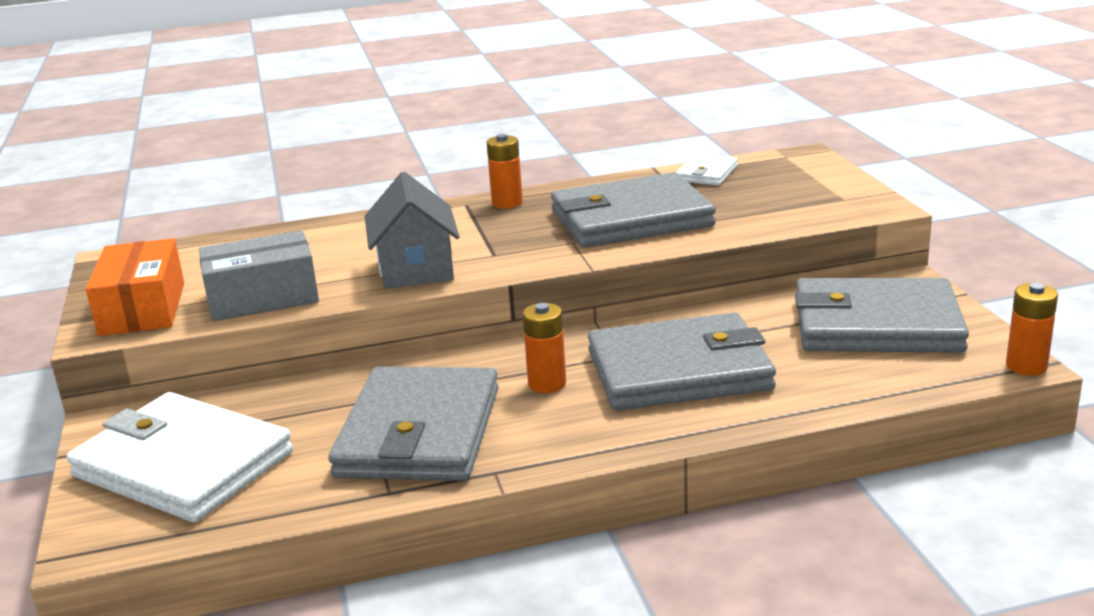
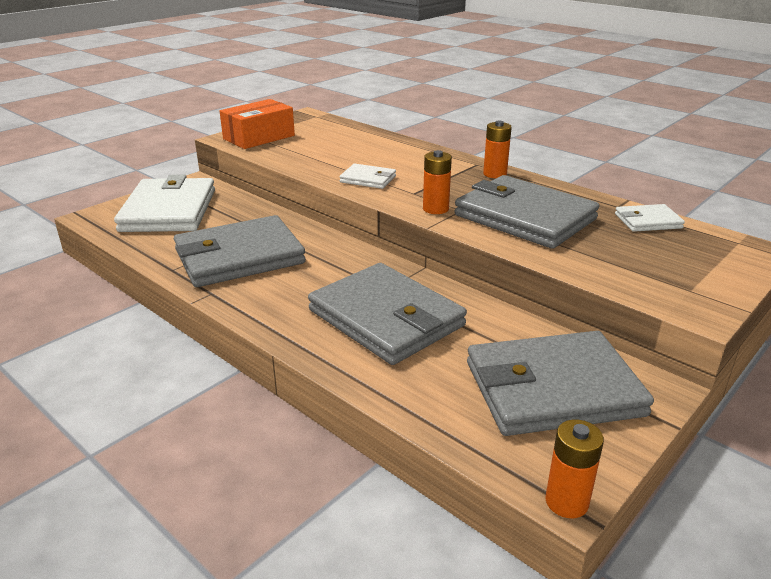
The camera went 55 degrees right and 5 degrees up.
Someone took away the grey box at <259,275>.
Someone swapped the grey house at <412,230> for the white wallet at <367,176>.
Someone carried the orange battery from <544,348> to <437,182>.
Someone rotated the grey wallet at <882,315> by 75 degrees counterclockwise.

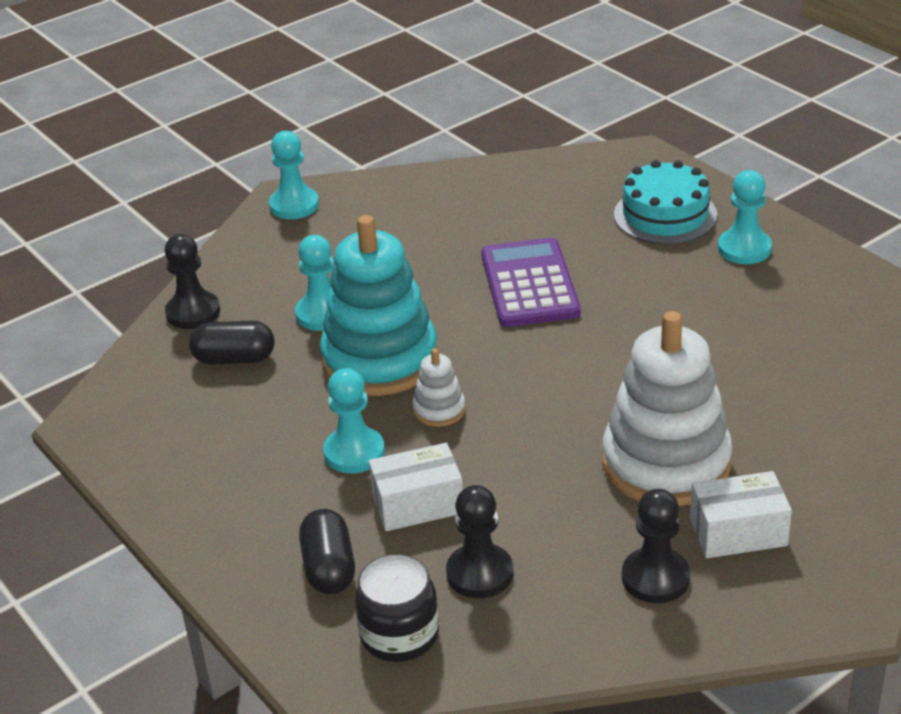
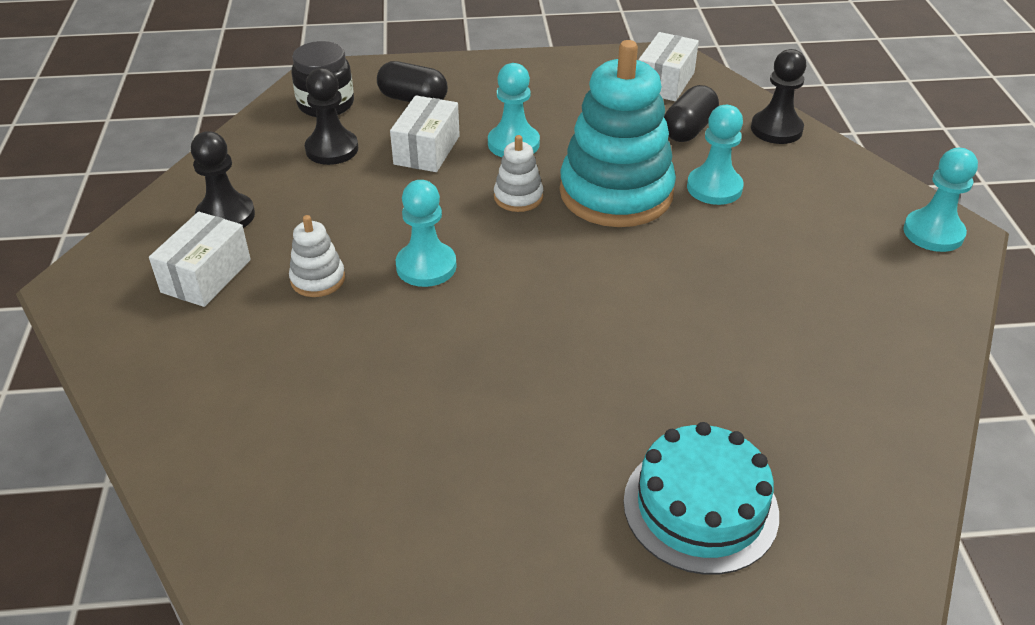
The camera went 120 degrees right and 5 degrees up.
Someone took away the purple calculator at <530,282>.
Someone scaled the white stacking toy at <667,408> by 0.43.
Someone carried the turquoise pawn from <745,217> to <426,233>.
Someone put down the white box at <669,66>.

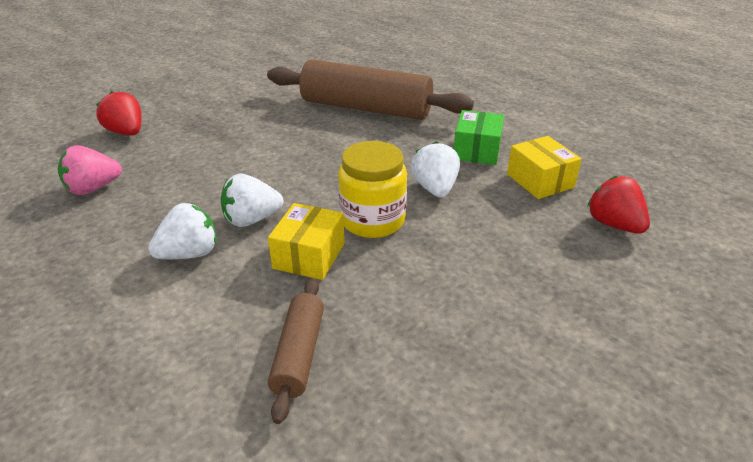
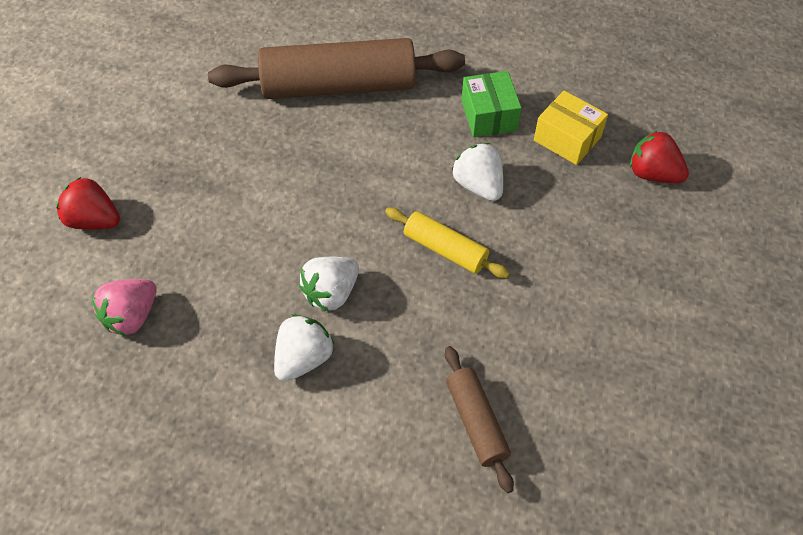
The camera went 25 degrees left and 20 degrees up.
Someone took away the yellow box at <306,241>.
Someone swapped the yellow jar at <372,189> for the yellow rolling pin at <447,243>.

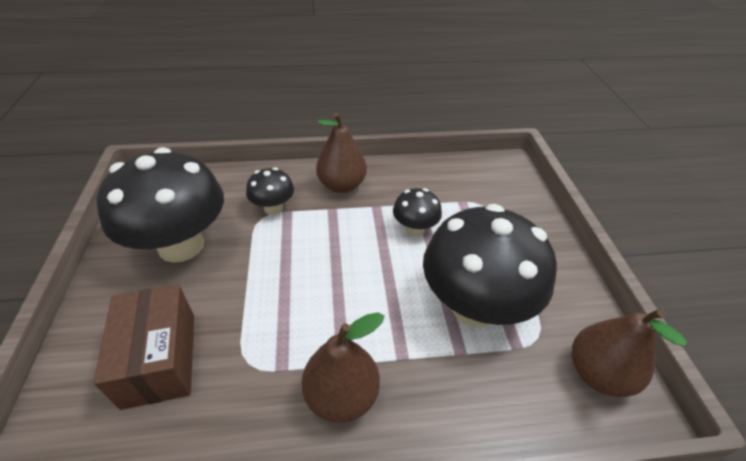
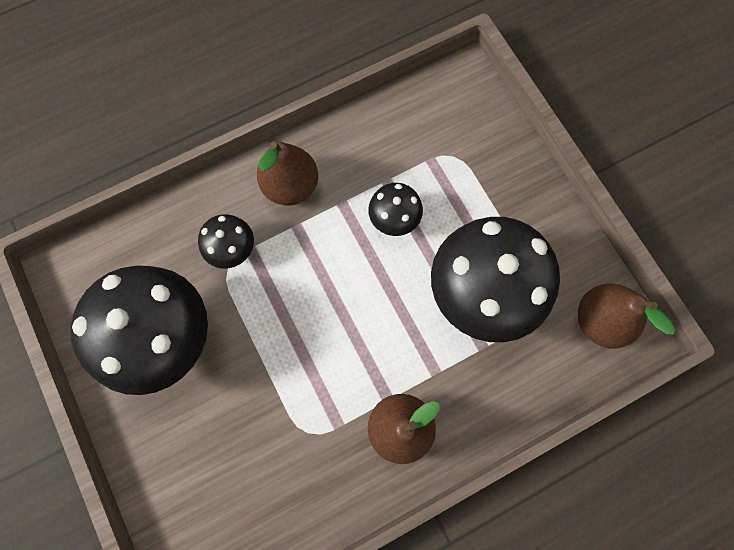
The camera went 20 degrees left and 30 degrees up.
Someone took away the brown box at <144,347>.

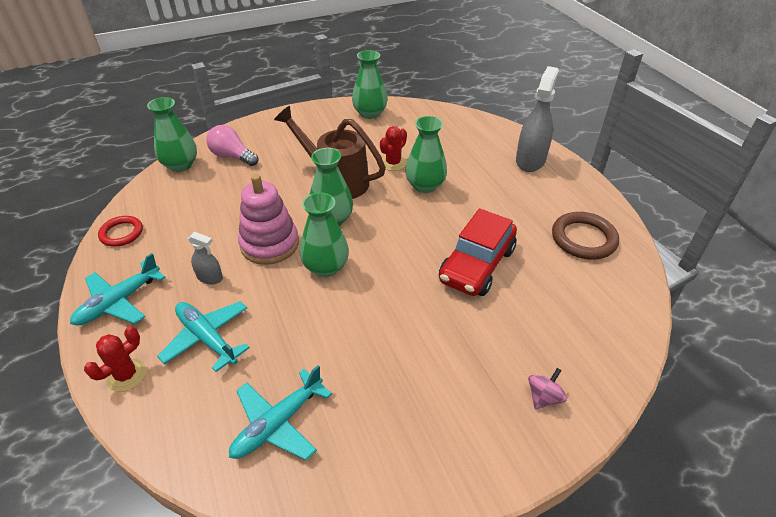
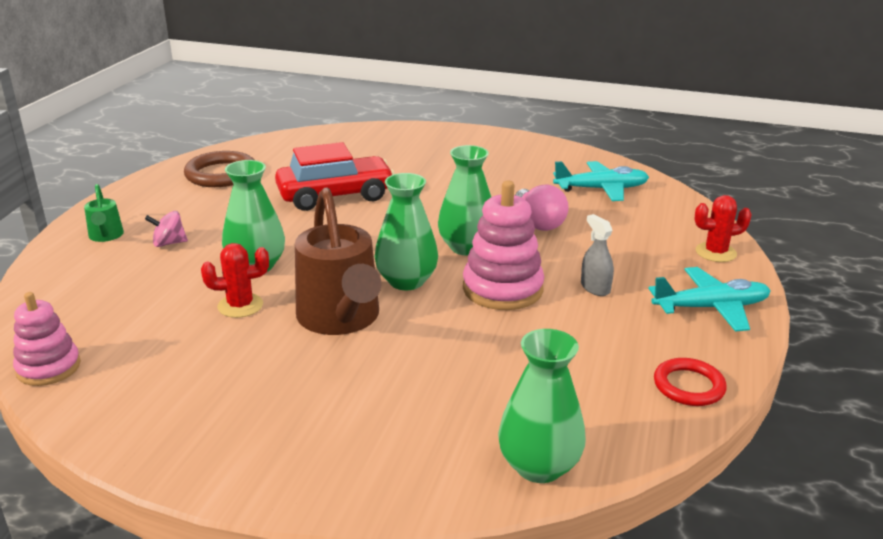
The camera went 140 degrees left and 15 degrees down.
Someone took away the turquoise plane at <203,336>.
Someone carried the pink light bulb from <232,145> to <542,208>.
Someone took away the green vase at <369,84>.
Someone swapped the grey spray bottle at <537,119> for the green watering can at <104,213>.
Someone carried the pink spinning top from <547,388> to <166,229>.
Someone put down the pink stacking toy at <47,339>.

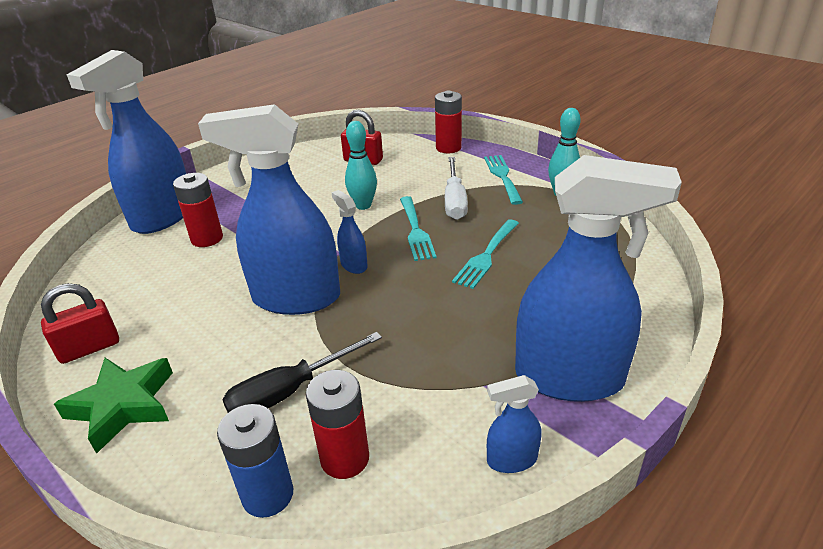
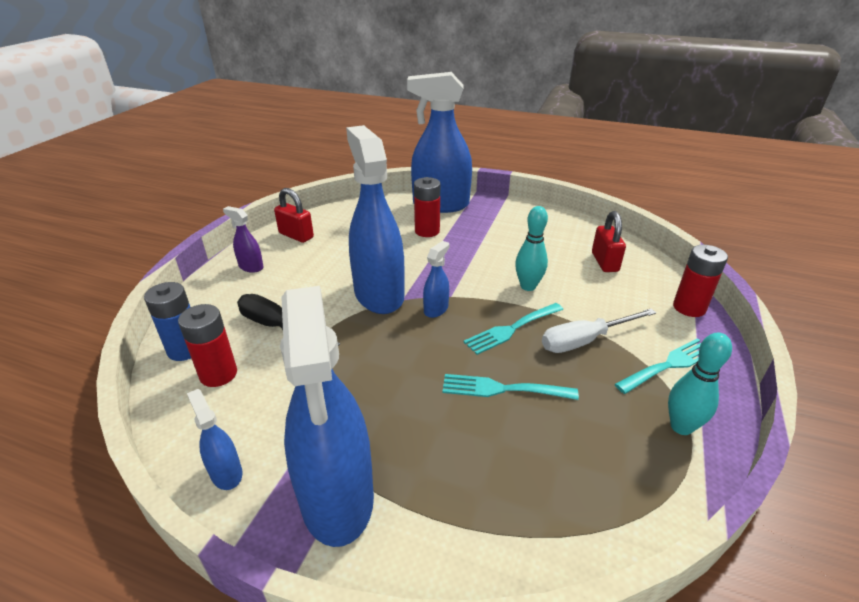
The camera went 65 degrees right and 0 degrees up.
Someone swapped the green star at <113,406> for the purple spray bottle at <243,239>.

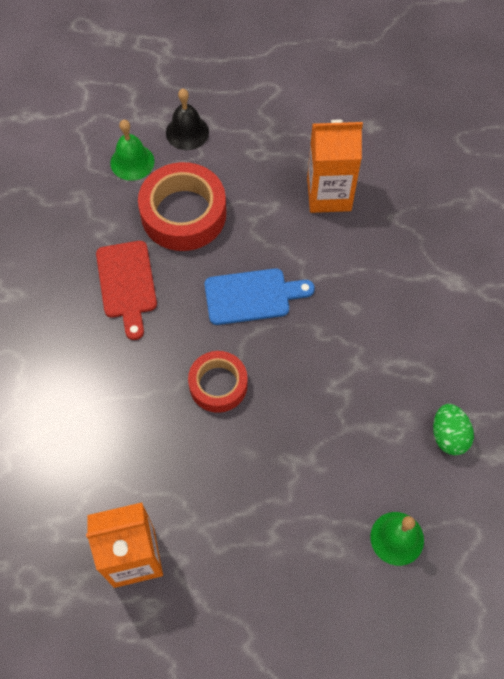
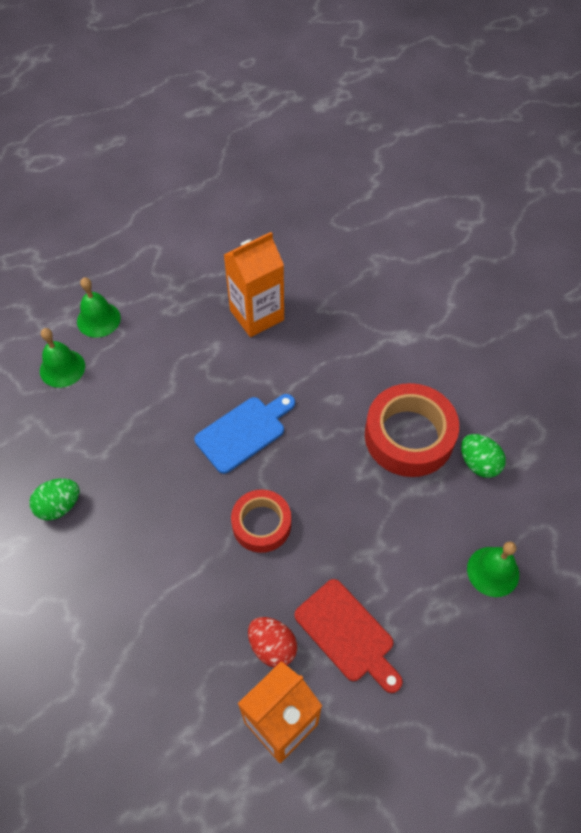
The camera went 30 degrees left and 5 degrees down.
Someone carried the red cutting board from <126,290> to <348,636>.
Someone carried the red tape from <182,206> to <412,430>.
Someone repainted the black bell at <187,119>, which became the green bell at <99,308>.
Someone put down the green egg at <54,499>.
Someone put down the red egg at <272,642>.

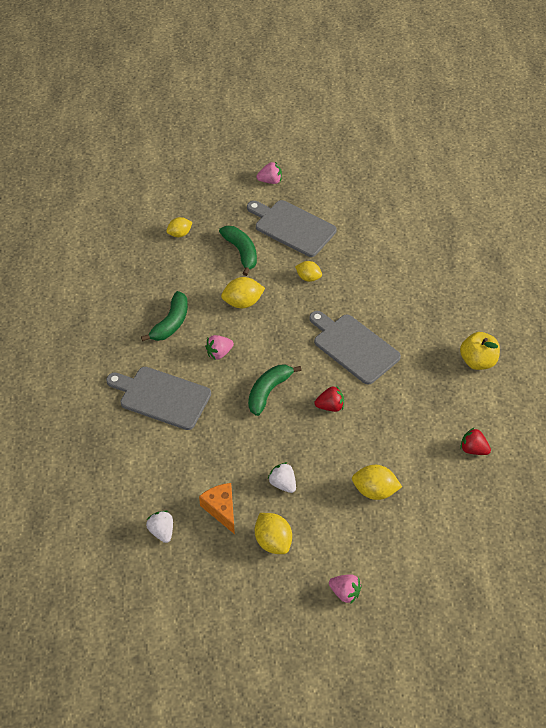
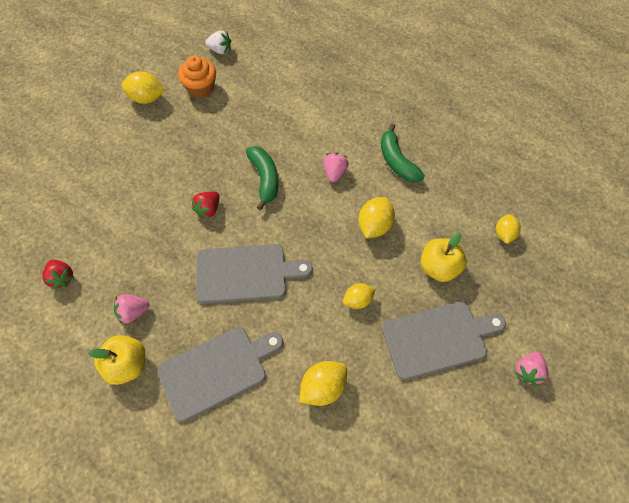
The camera went 130 degrees right and 10 degrees up.
Someone carried the grey cutting board from <158,398> to <220,374>.
Someone swapped the orange cheese at <217,508> for the orange cupcake at <197,76>.
Someone swapped the green banana at <238,251> for the yellow apple at <444,257>.
Someone took away the white strawberry at <282,477>.
Someone carried the pink strawberry from <345,589> to <132,309>.
Someone carried the yellow lemon from <377,482> to <323,383>.
Someone rotated the red strawberry at <475,441> by 75 degrees clockwise.

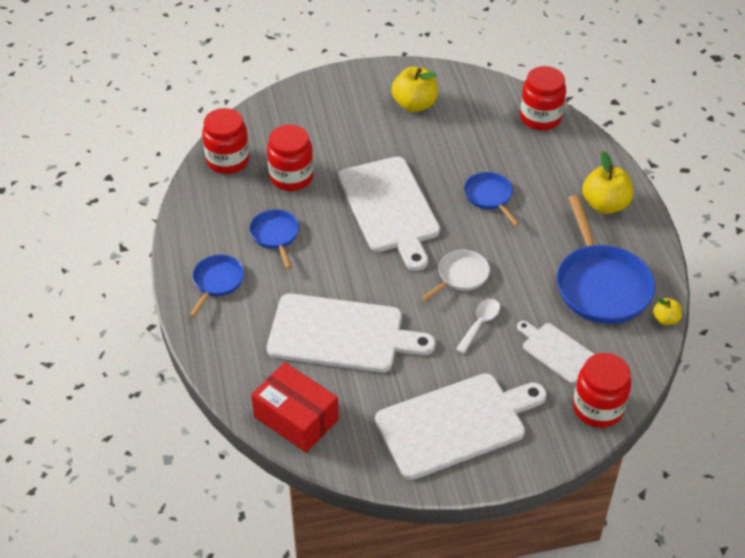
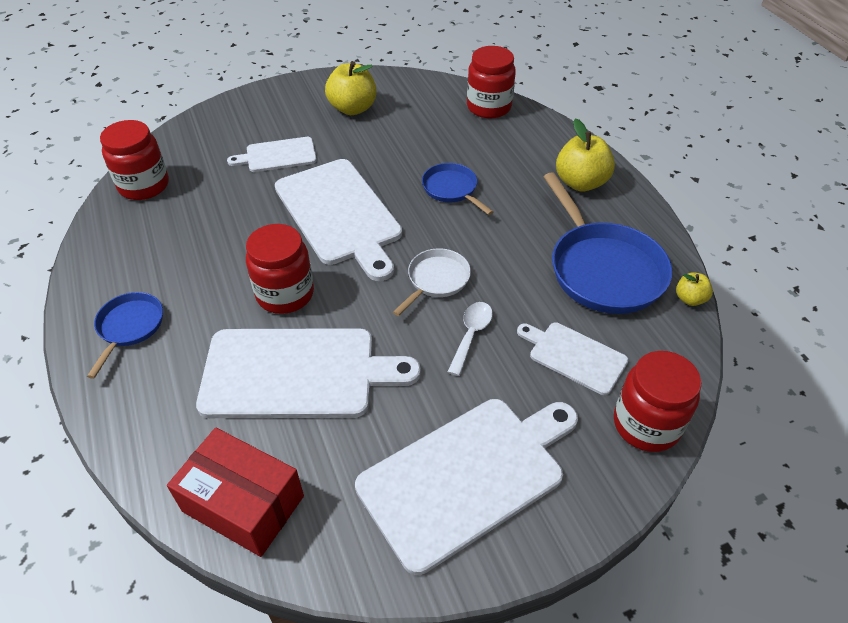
The camera went 10 degrees left and 0 degrees up.
Someone took away the blue pan at <274,239>.
Someone carried the red jar from <290,157> to <280,269>.
Someone put down the white cutting board at <272,154>.

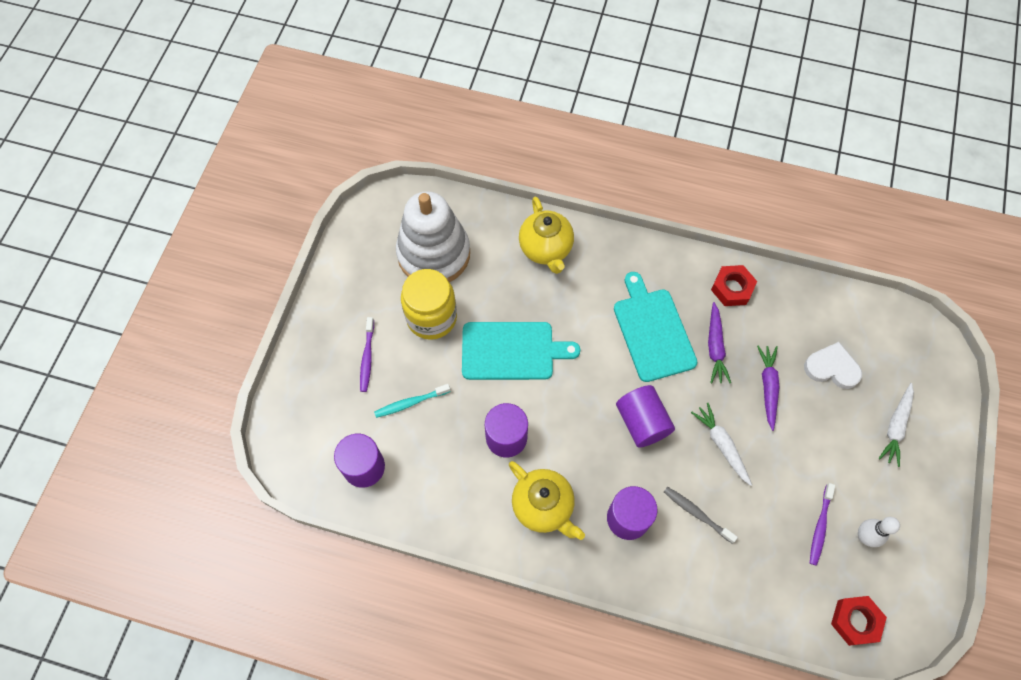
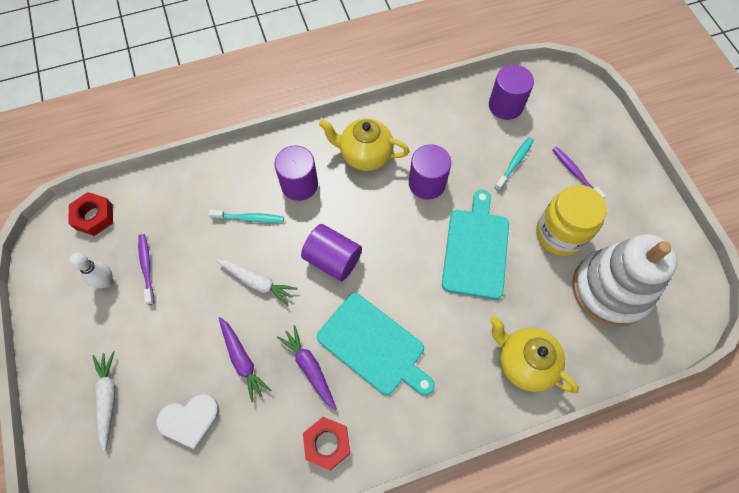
The camera went 145 degrees right and 0 degrees up.
Someone rotated the turquoise cutting board at <521,351> by 135 degrees clockwise.
Someone repainted the grey toothbrush at <701,515>, which became the turquoise toothbrush at <246,216>.

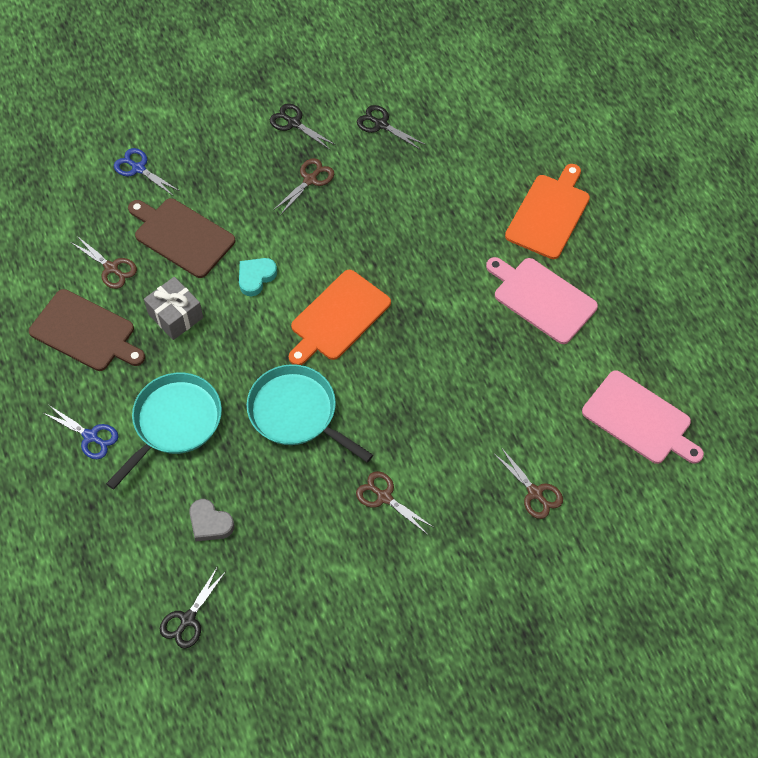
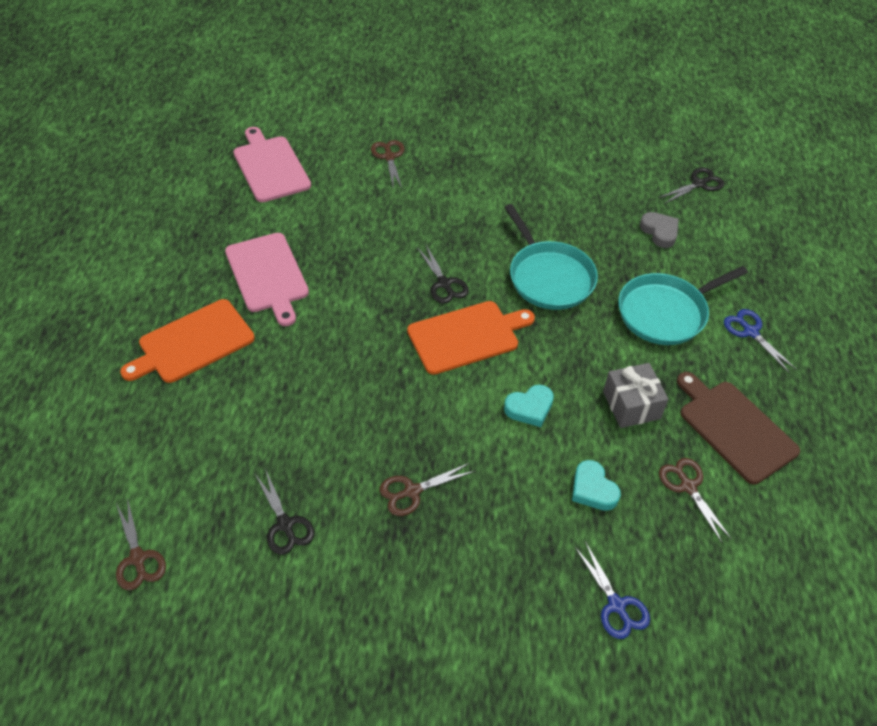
The camera went 155 degrees left and 10 degrees down.
Someone swapped the brown cutting board at <181,238> for the turquoise heart at <596,485>.
Someone carried the black scissors from <303,126> to <443,274>.
Someone carried the brown scissors from <394,503> to <141,544>.

